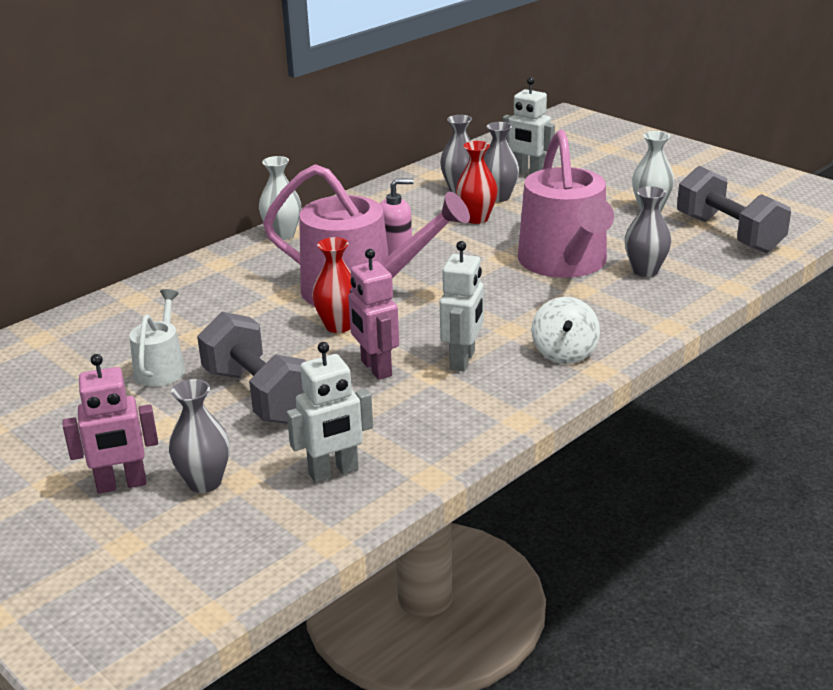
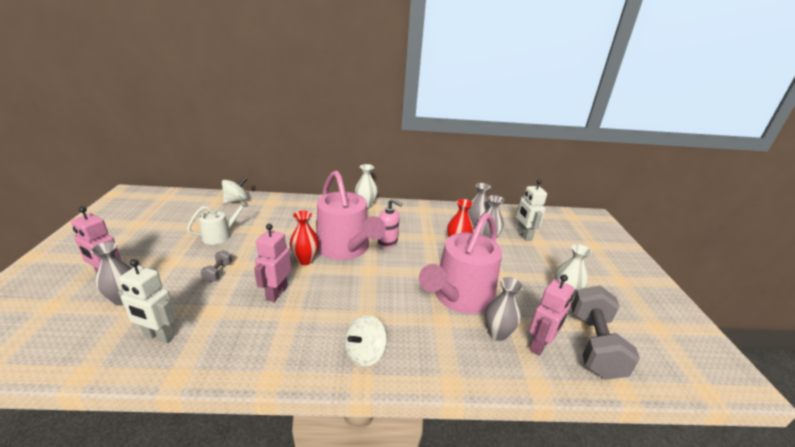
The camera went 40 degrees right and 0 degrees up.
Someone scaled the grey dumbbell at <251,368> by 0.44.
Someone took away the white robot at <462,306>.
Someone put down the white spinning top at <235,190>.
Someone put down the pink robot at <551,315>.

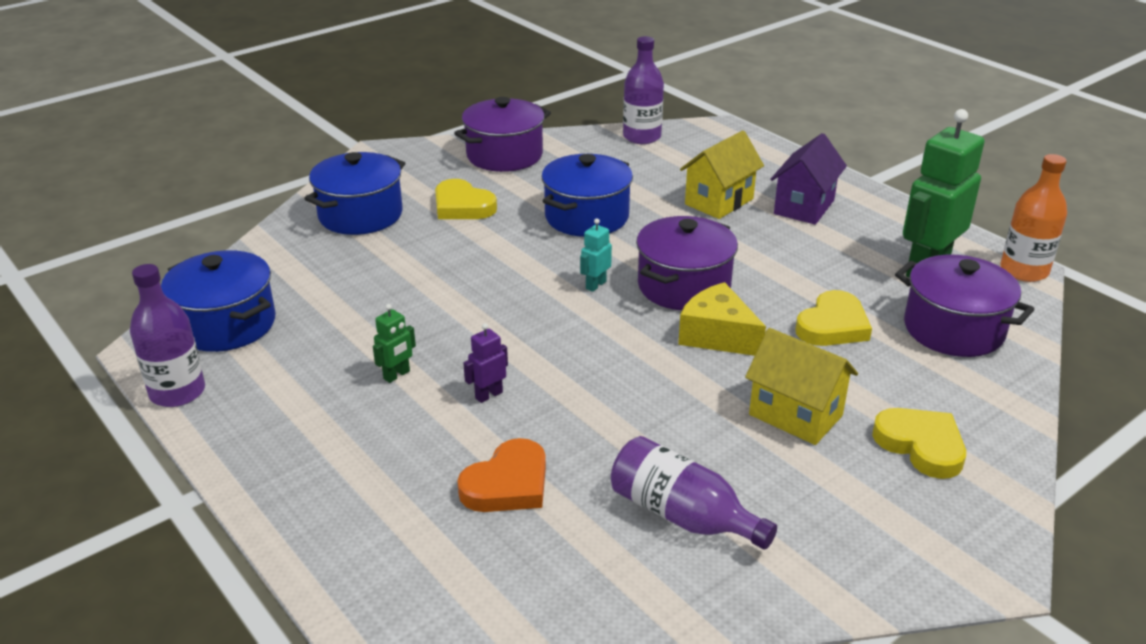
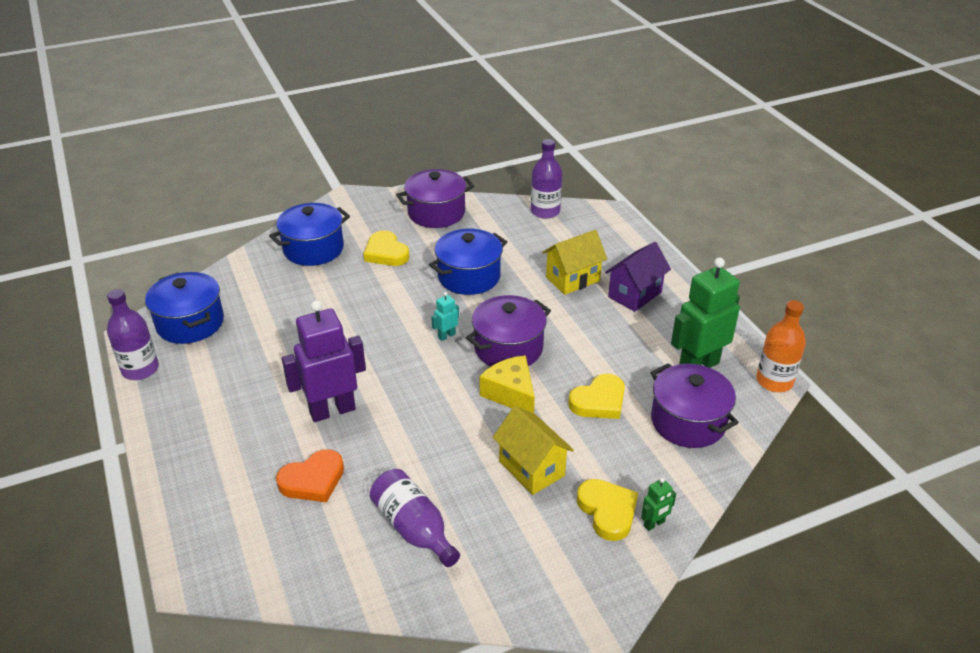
The camera went 15 degrees right and 5 degrees up.
Someone carried the green robot from <394,343> to <658,504>.
Someone scaled the purple robot at <485,363> by 2.30.

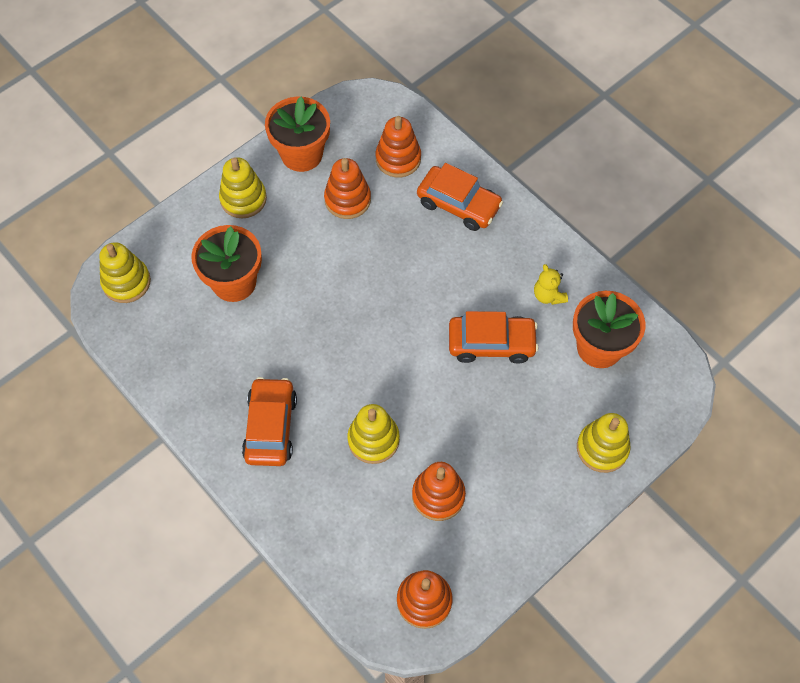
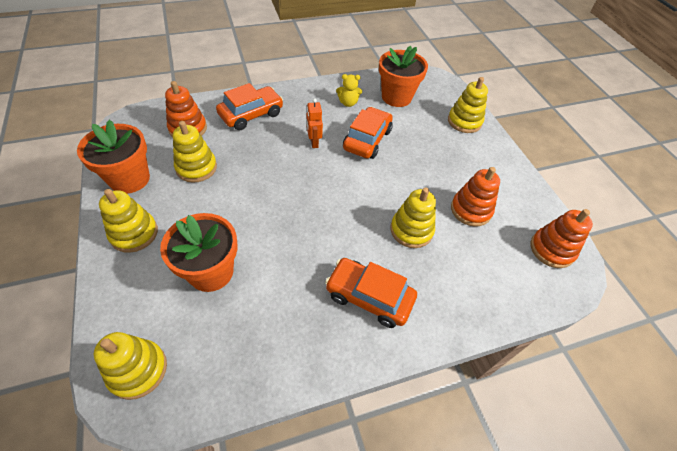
The camera went 70 degrees left and 10 degrees down.
Someone repainted the orange stacking toy at <347,188>, which became the yellow stacking toy at <195,152>.
Someone put down the orange robot at <314,123>.

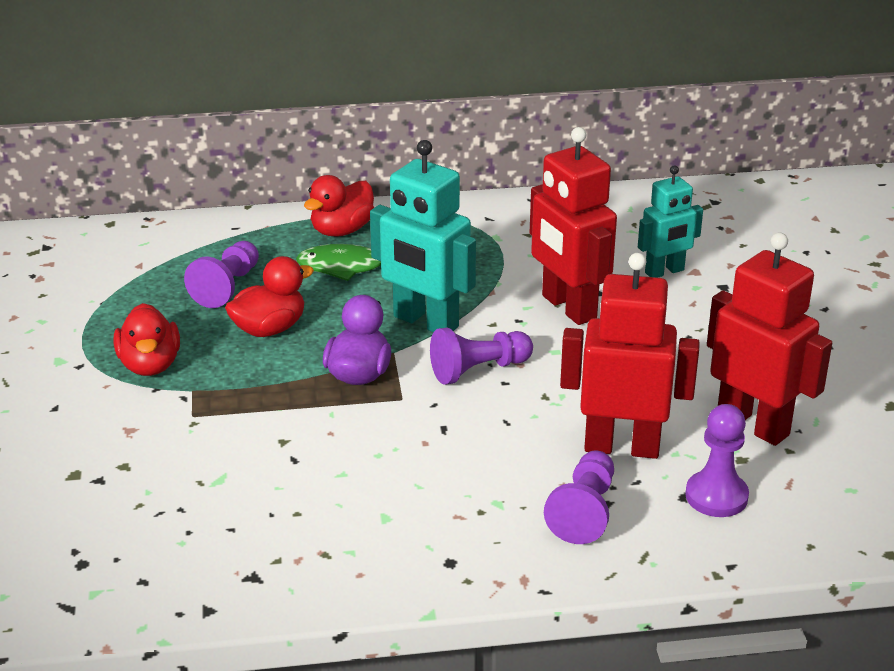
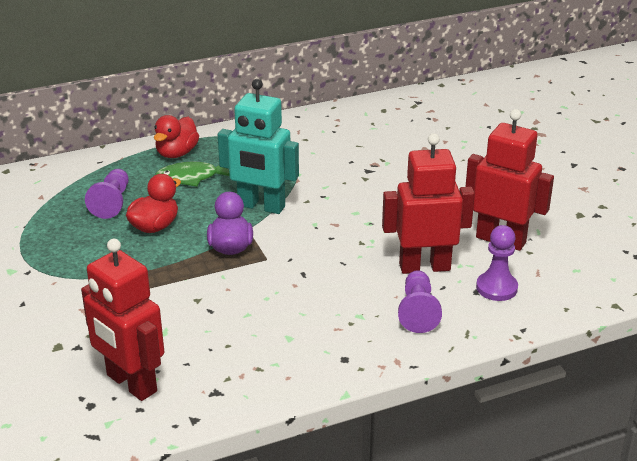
The camera went 15 degrees left and 0 degrees up.
Someone took away the red duck at <147,339>.
Someone took away the purple pawn at <481,356>.
Someone carried the red robot from <573,226> to <122,320>.
Someone took away the turquoise robot at <670,222>.

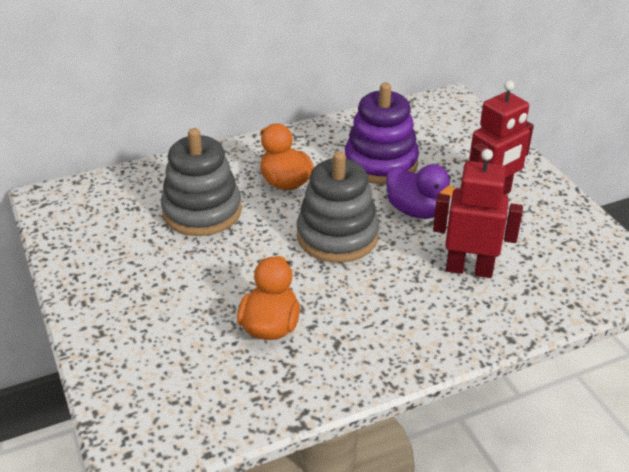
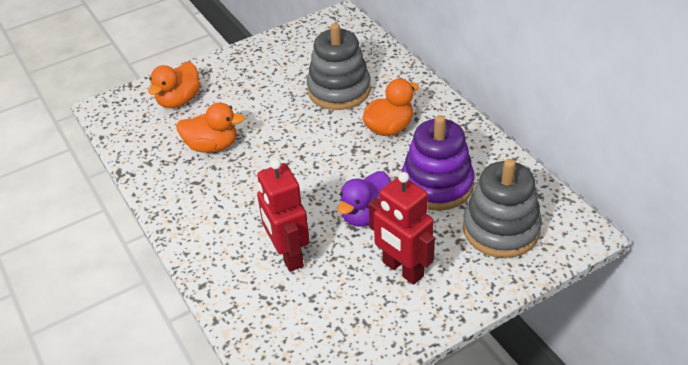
The camera went 85 degrees right and 5 degrees up.
Someone carried the grey stacking toy from <338,207> to <502,208>.
Someone rotated the red robot at <478,213> by 150 degrees clockwise.
Someone put down the orange duck at <174,85>.

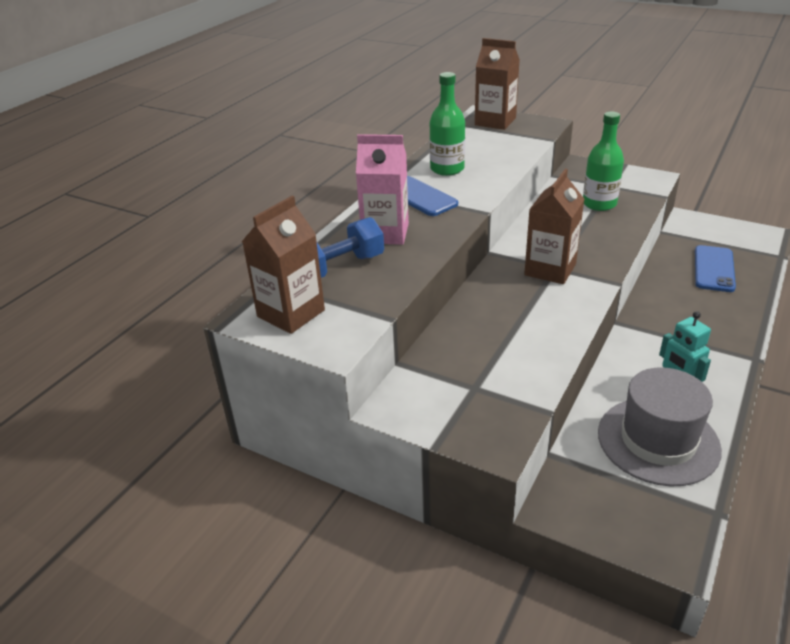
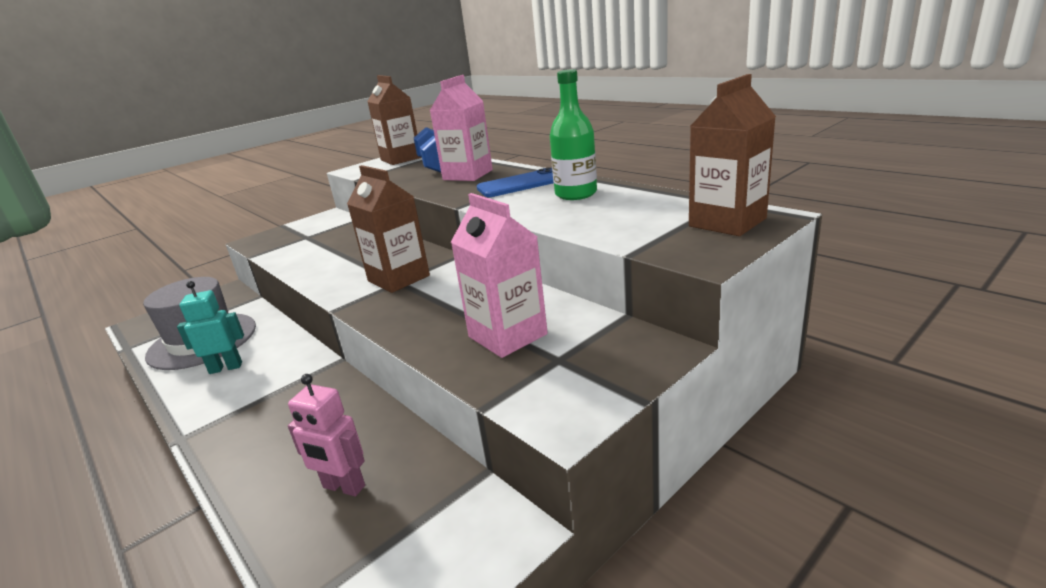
The camera went 110 degrees right and 10 degrees down.
Someone swapped the green bottle at <603,161> for the pink carton at <499,275>.
Someone swapped the blue phone at <715,268> for the pink robot at <326,435>.

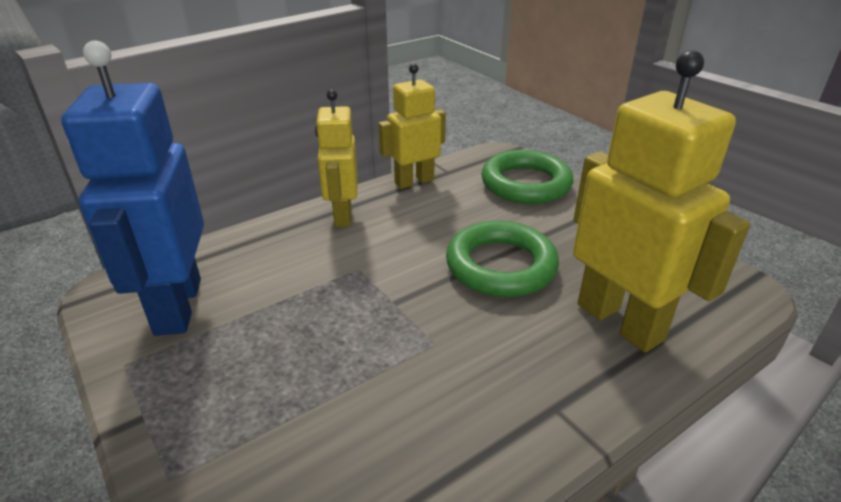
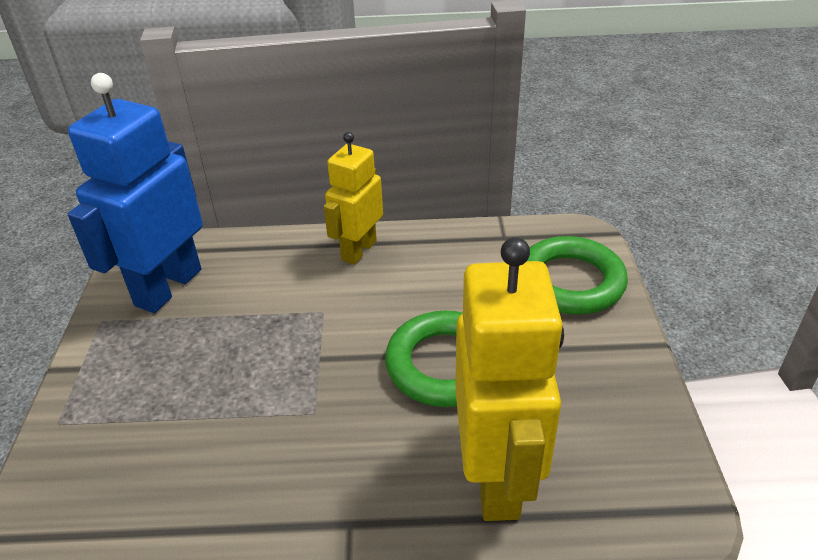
The camera went 35 degrees right and 5 degrees up.
Someone took away the yellow robot at <412,126>.

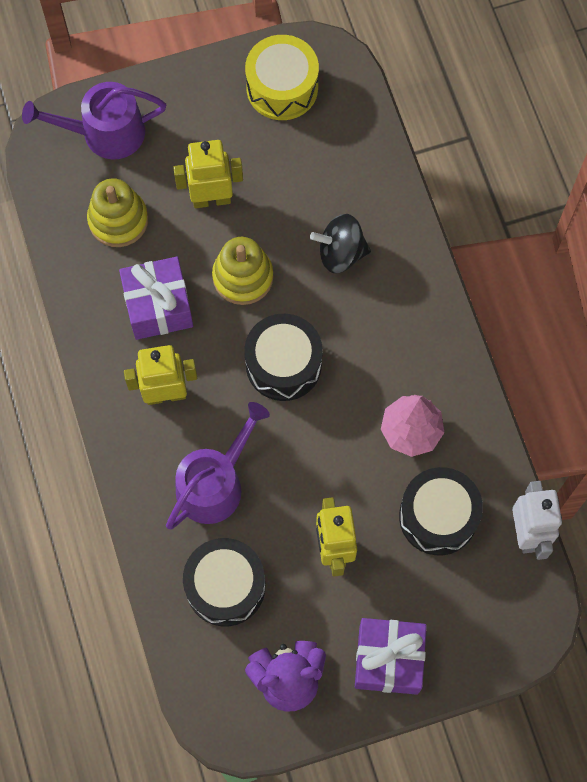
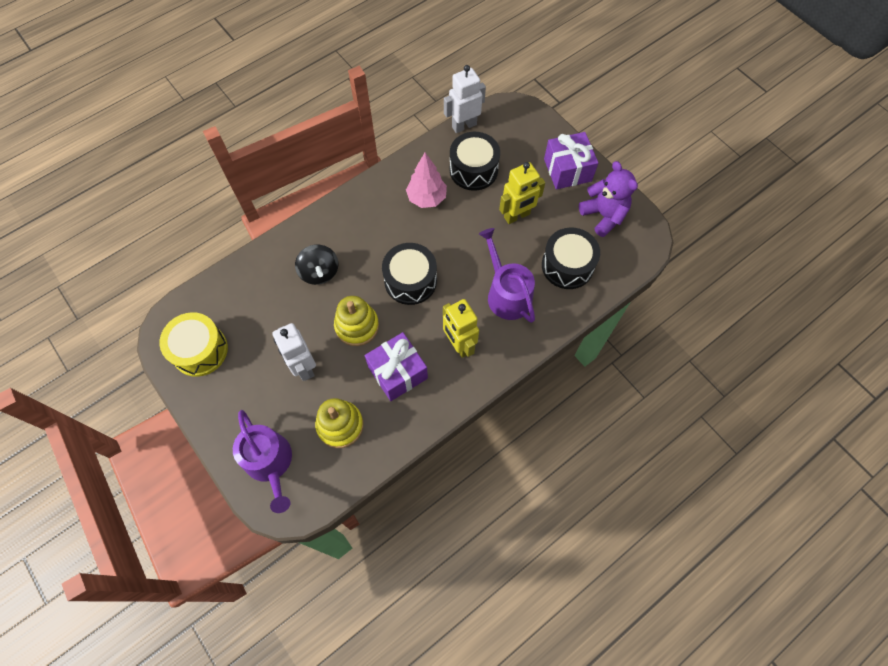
The camera went 110 degrees left and 5 degrees down.
Someone rotated the purple watering can at <218,465> by 45 degrees clockwise.
Someone repainted the yellow robot at <208,174>, which became the white robot at <294,352>.

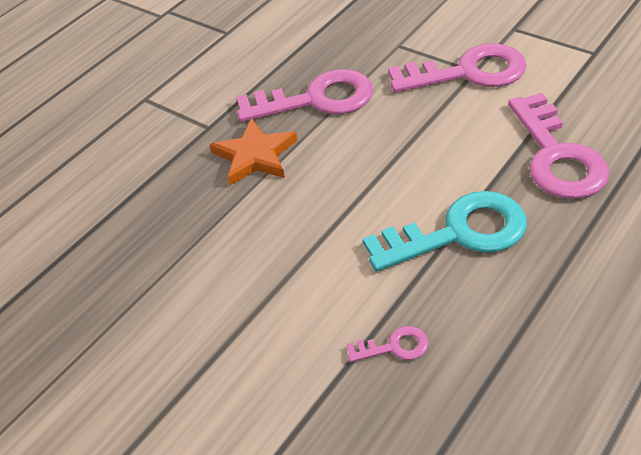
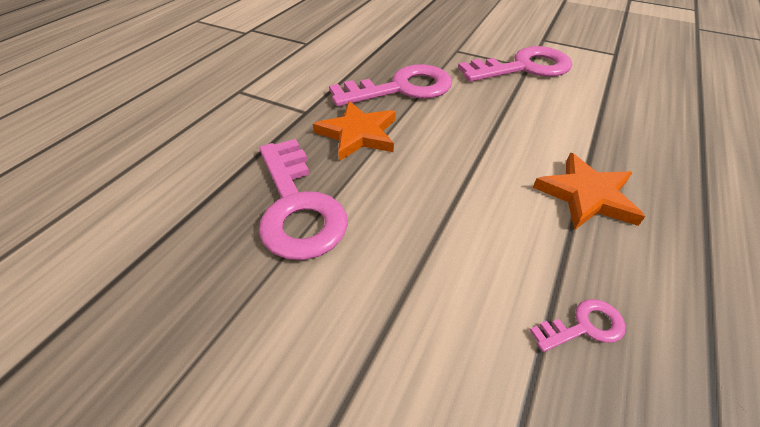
The camera went 15 degrees left and 0 degrees up.
Someone swapped the turquoise key at <445,231> for the orange star at <589,191>.
Someone carried the pink key from <559,146> to <303,199>.

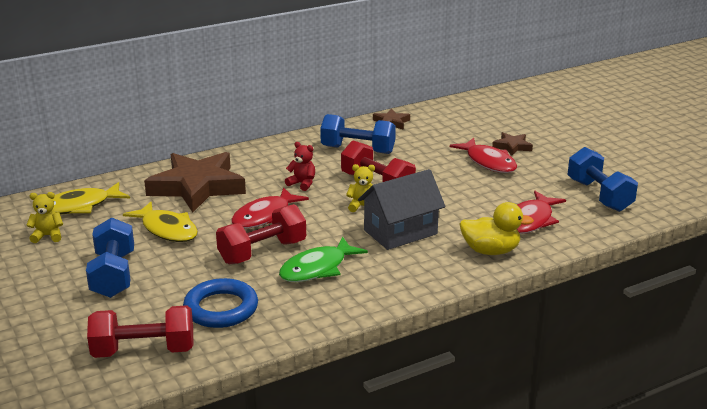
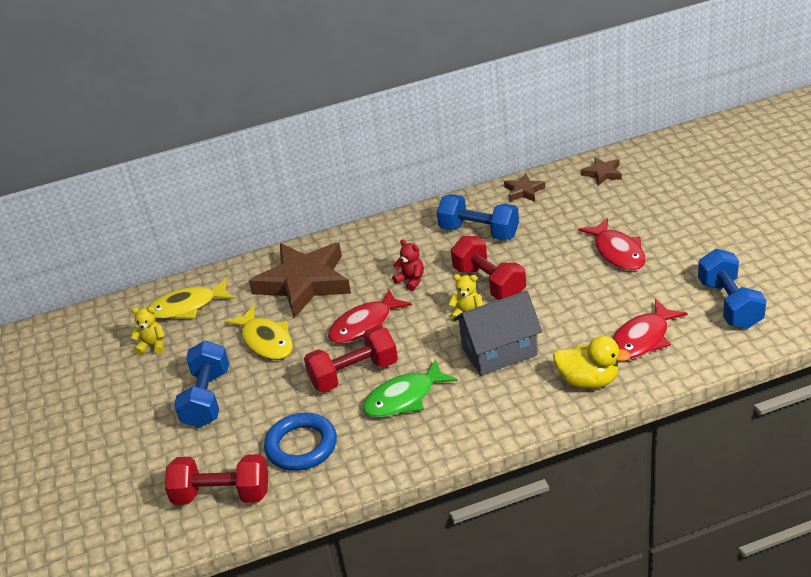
The camera went 15 degrees right and 10 degrees up.
Someone carried the brown star from <512,144> to <601,171>.

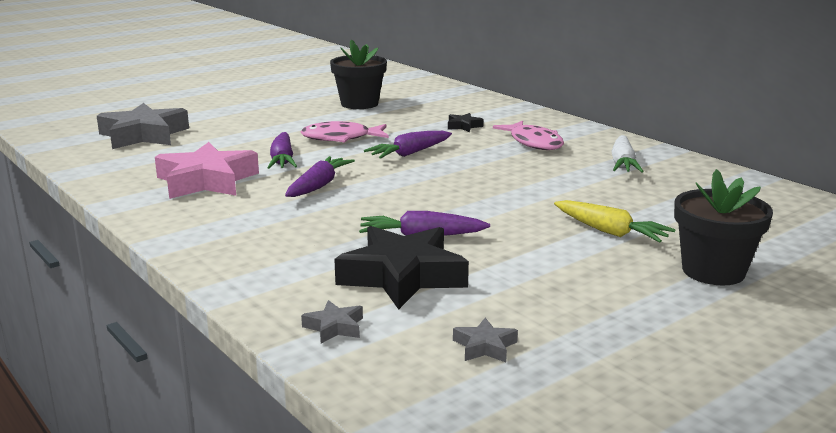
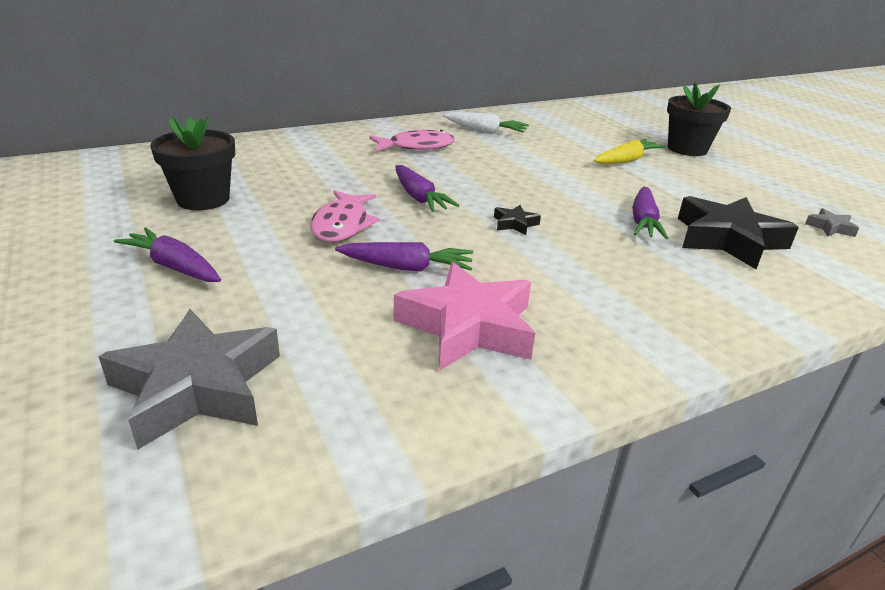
The camera went 80 degrees left and 10 degrees up.
Someone carried the purple carrot from <320,176> to <167,254>.
Someone took away the grey star at <332,322>.
Someone carried the black star from <466,122> to <517,220>.

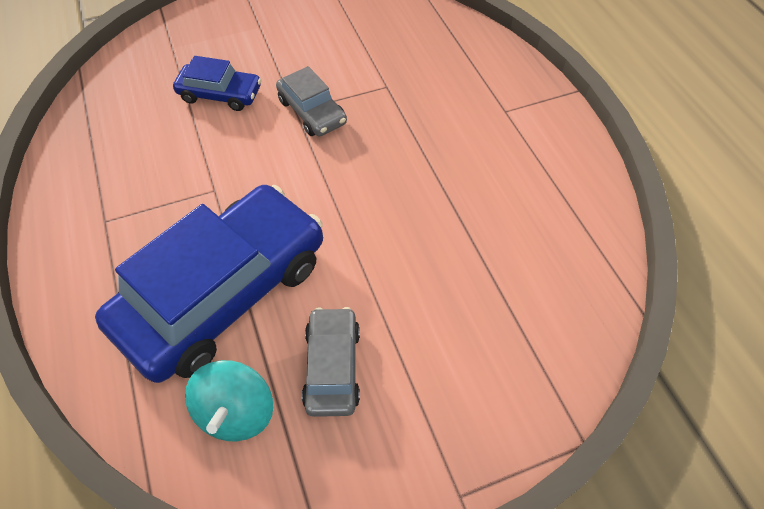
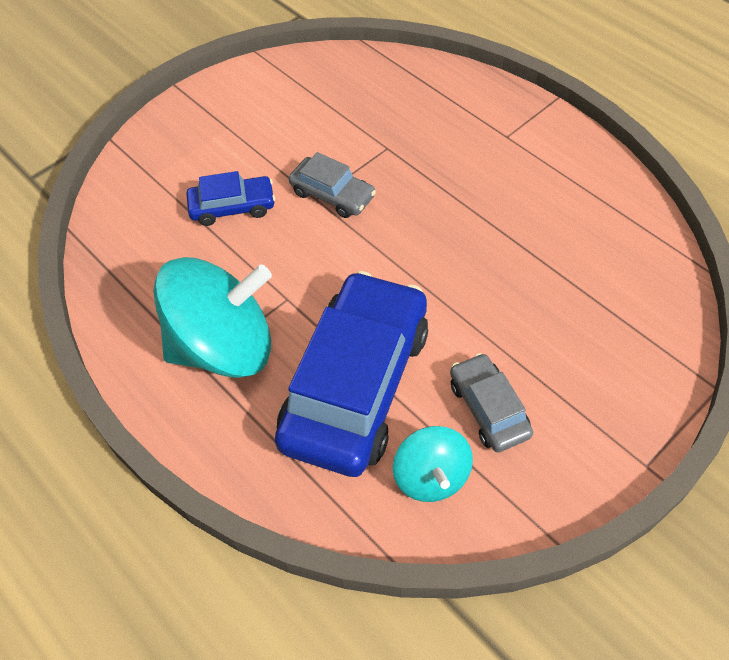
The camera went 20 degrees left and 0 degrees up.
Someone put down the turquoise spinning top at <212,317>.

